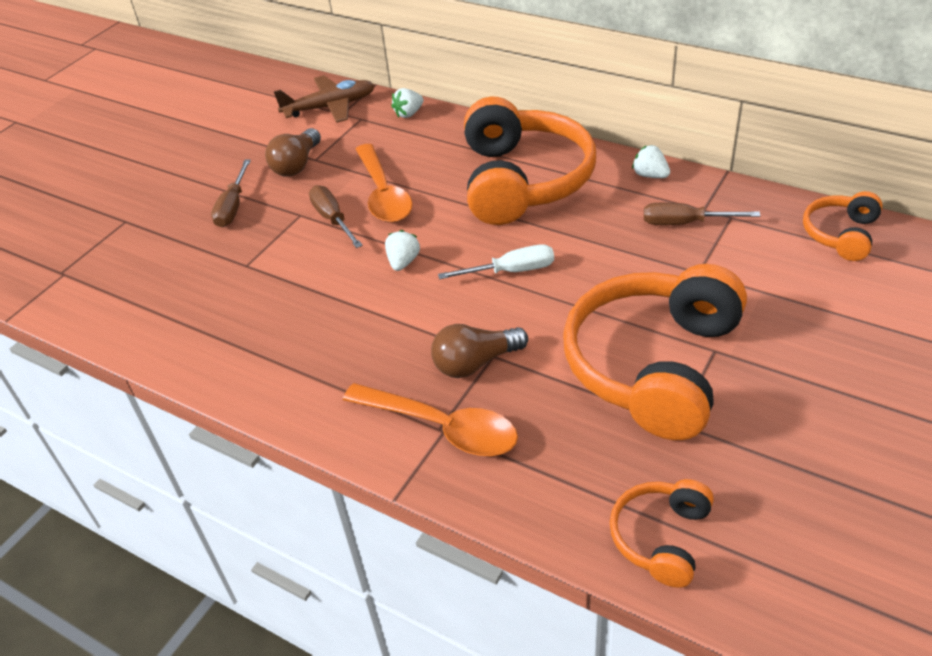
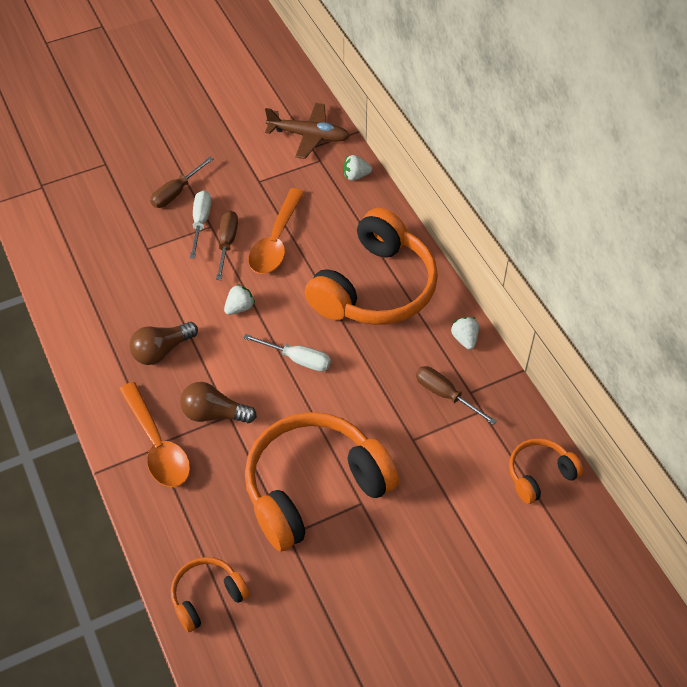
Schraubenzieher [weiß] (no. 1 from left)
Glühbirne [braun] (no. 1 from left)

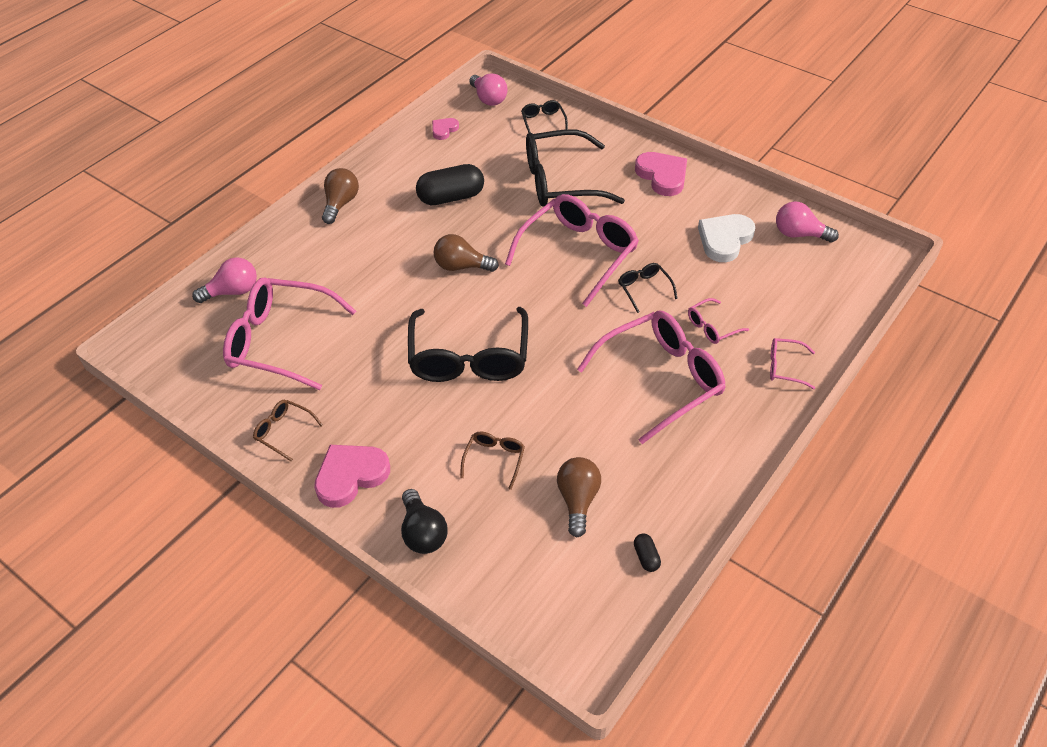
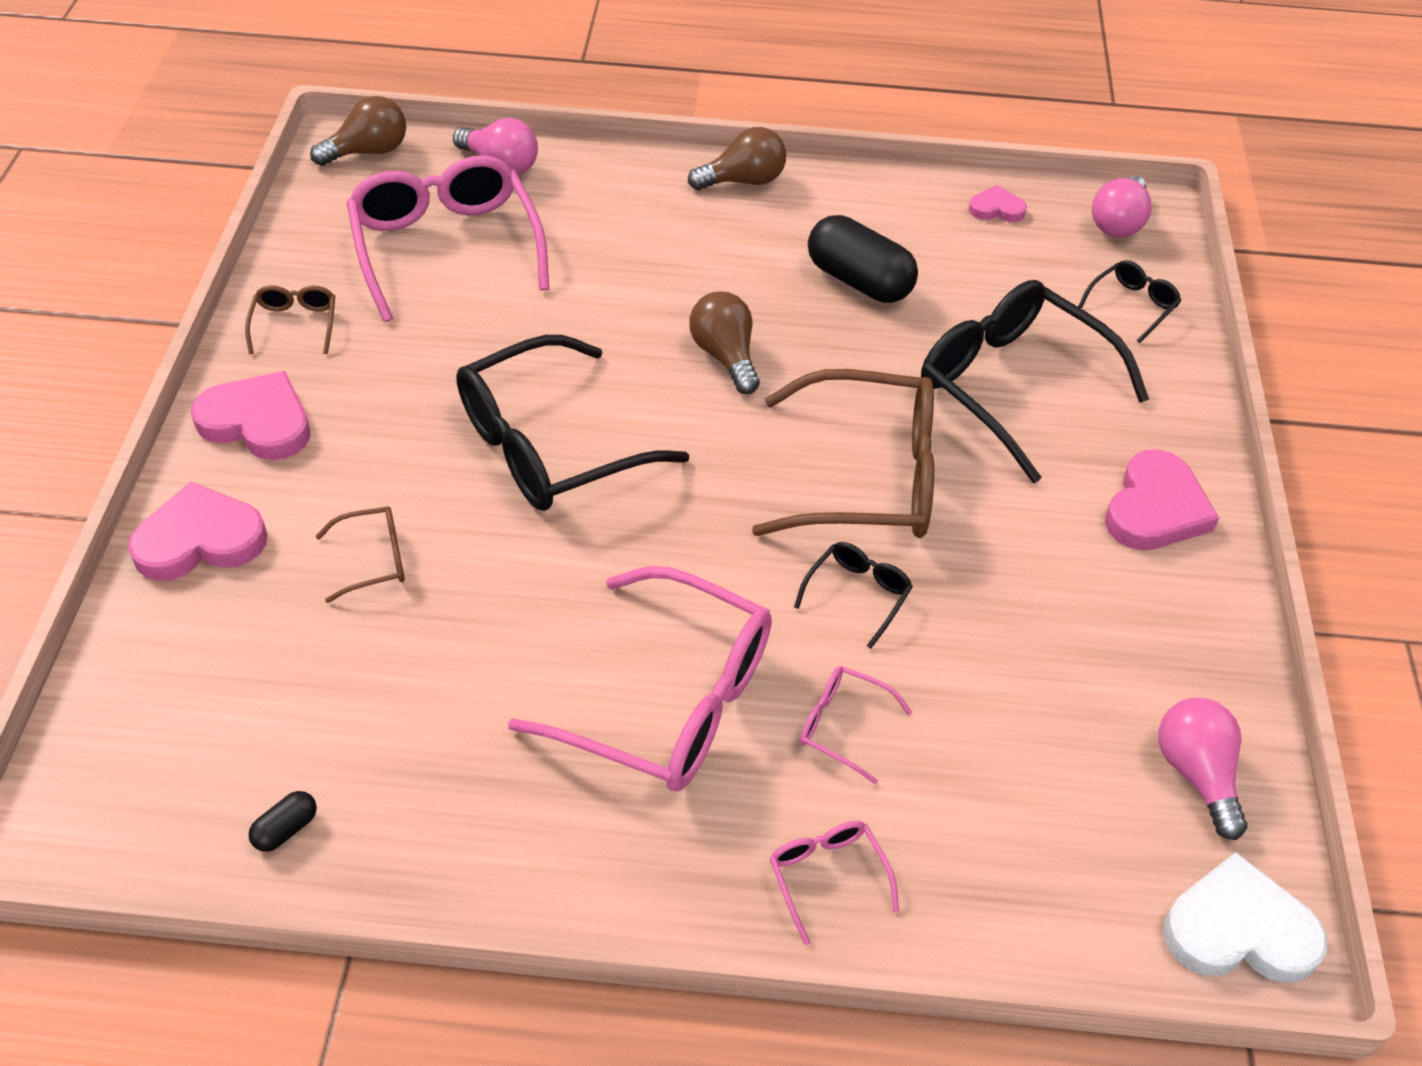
Glühbirne [braun] (no. 1 from left)
Herz [weiß]
Herz [rosa] (no. 1 from left)
Brille [braun] (no. 3 from left)

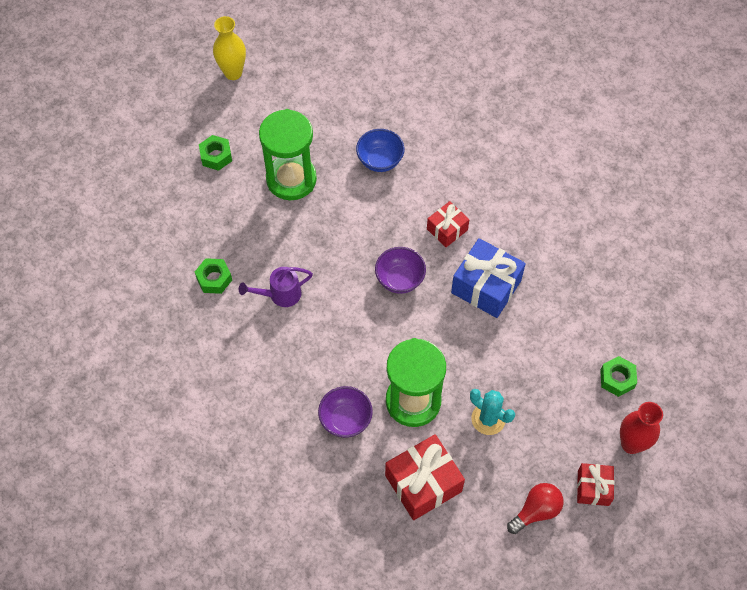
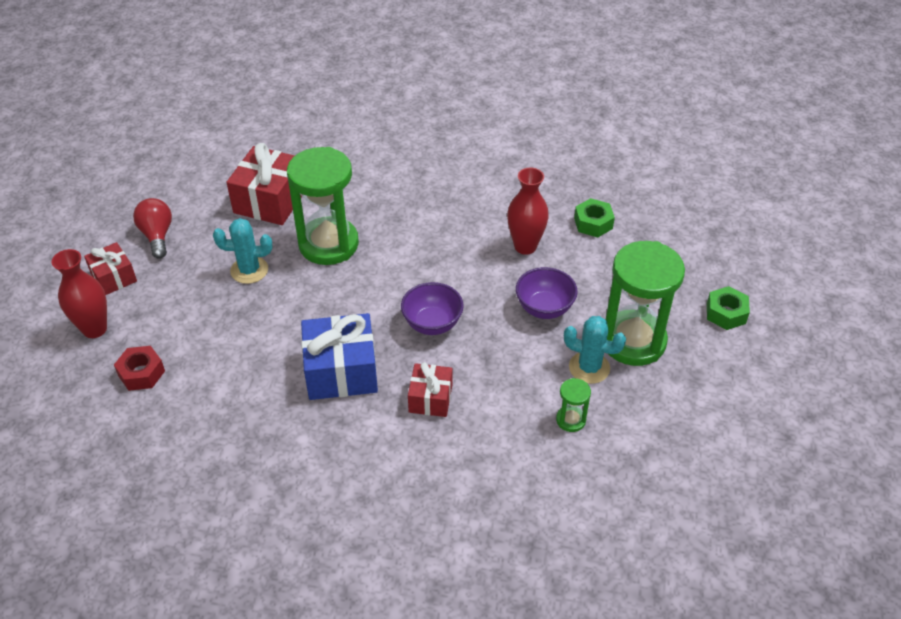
Vase [gelb]
Kaktus [türkis] (no. 2 from left)
Schüssel [lila] (no. 2 from left)
Vase [rot] (no. 2 from left)
Sanduhr [grün] (no. 2 from left)
Sechskantmutter [rot]
Glühbirne [rot]

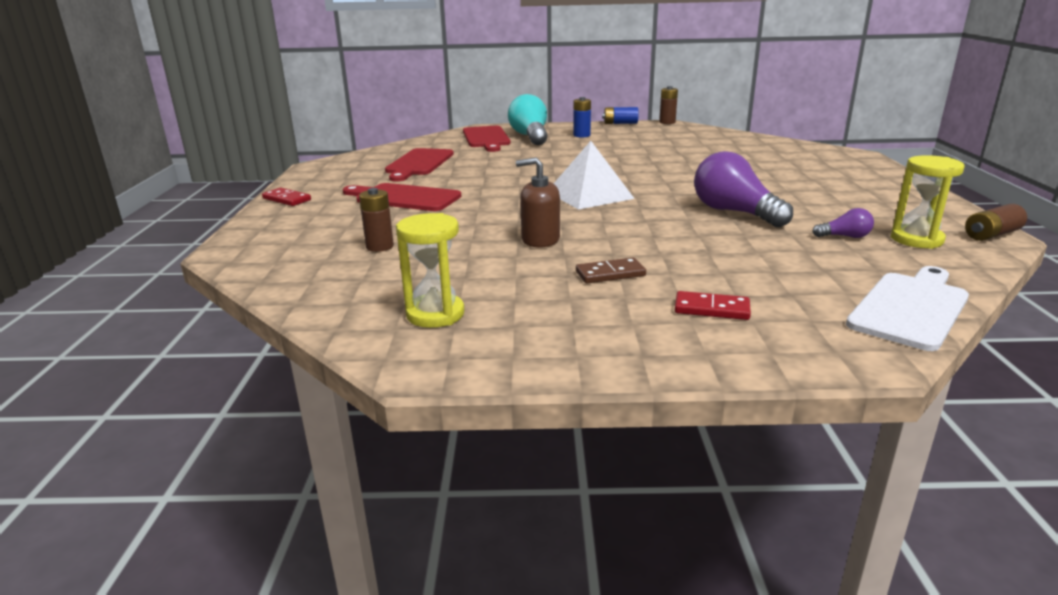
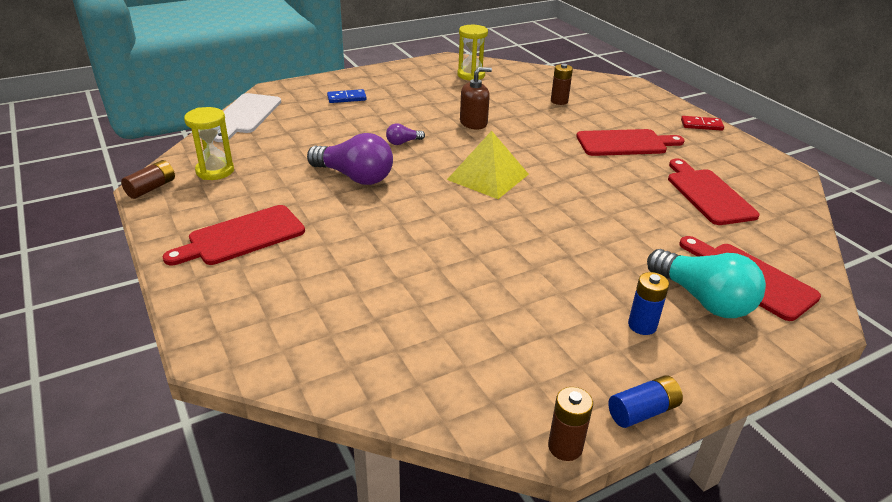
Dominostein [braun]
Schneidebrett [rot] (no. 1 from left)
Glühbirne [lila] (no. 2 from left)
Pyramide [gelb]
Dominostein [blau]

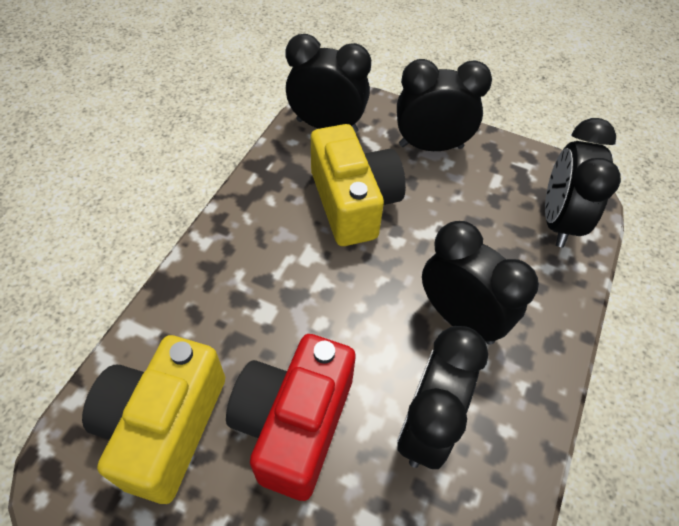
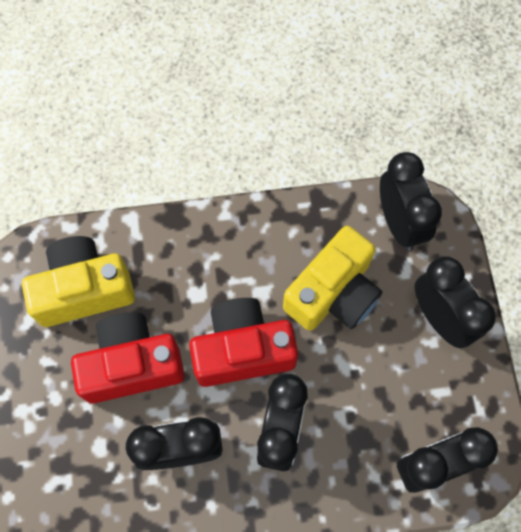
Kamera [rot] (no. 2 from left)

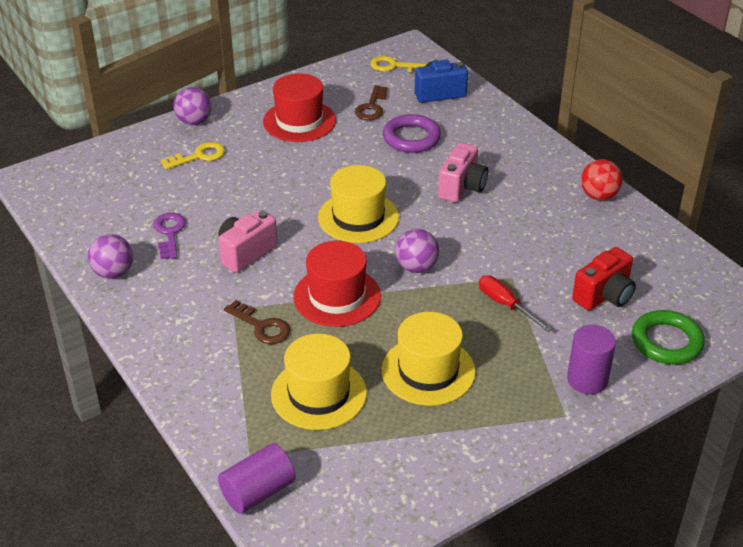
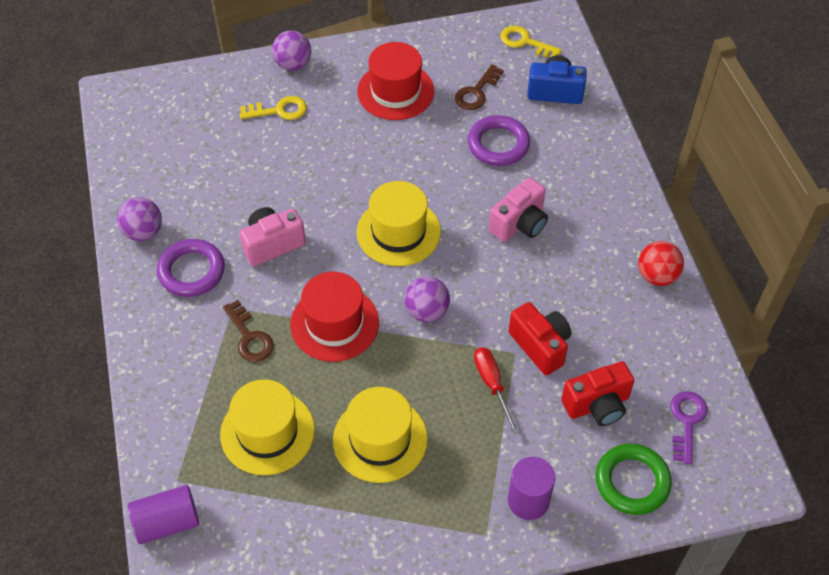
Ring [lila] (no. 1 from left)
Kamera [rot] (no. 1 from left)
Schlüssel [lila]

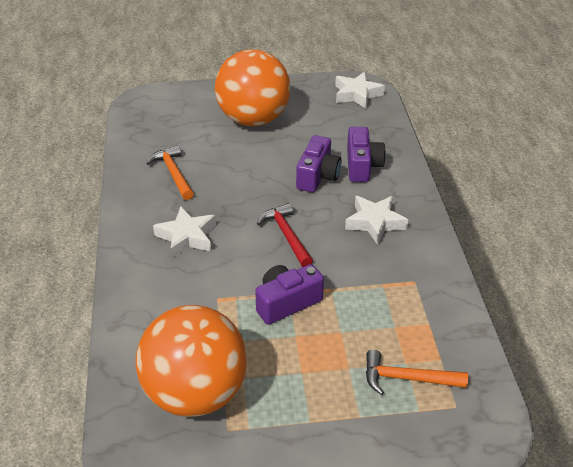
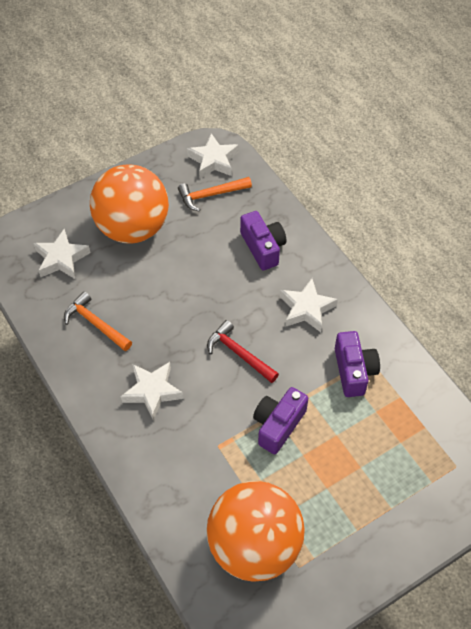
Stern [weiß] (no. 1 from left)
Kamera [lila] (no. 3 from left)
Hammer [orange] (no. 2 from left)

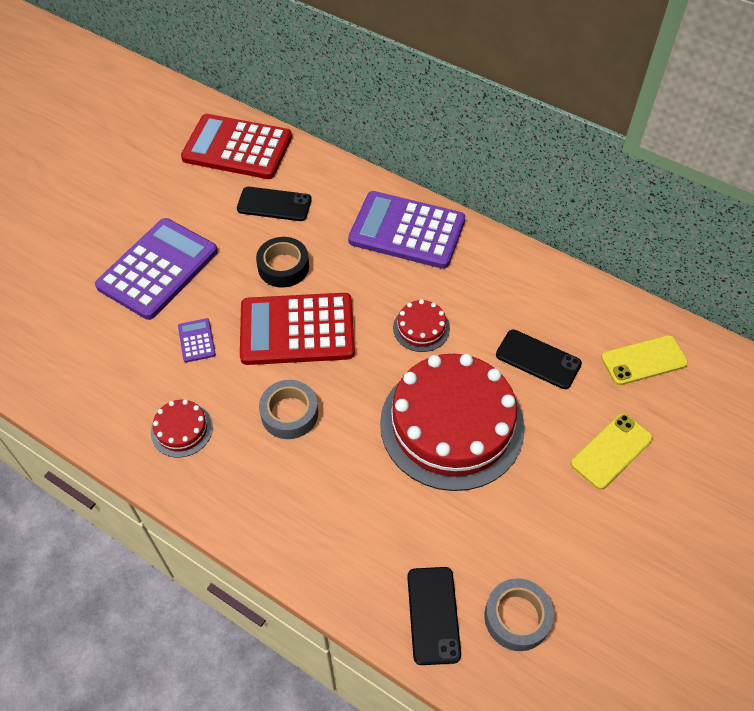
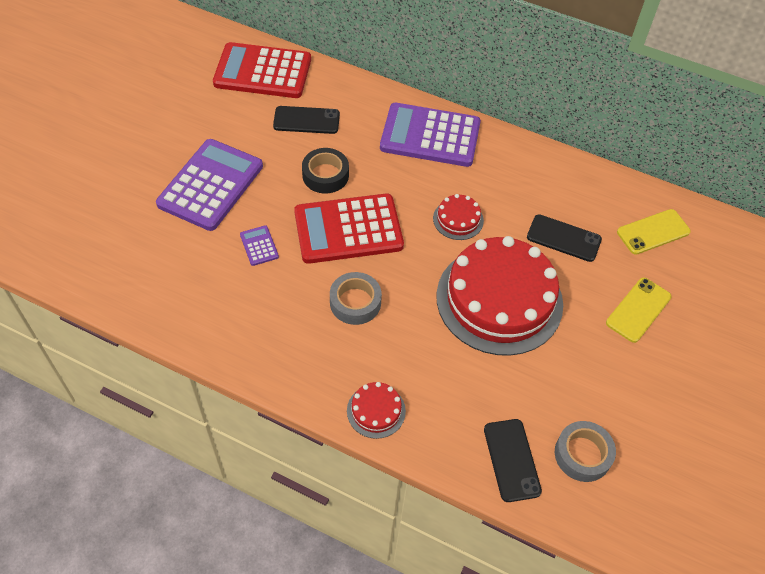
Kuchen [rot] (no. 1 from left)

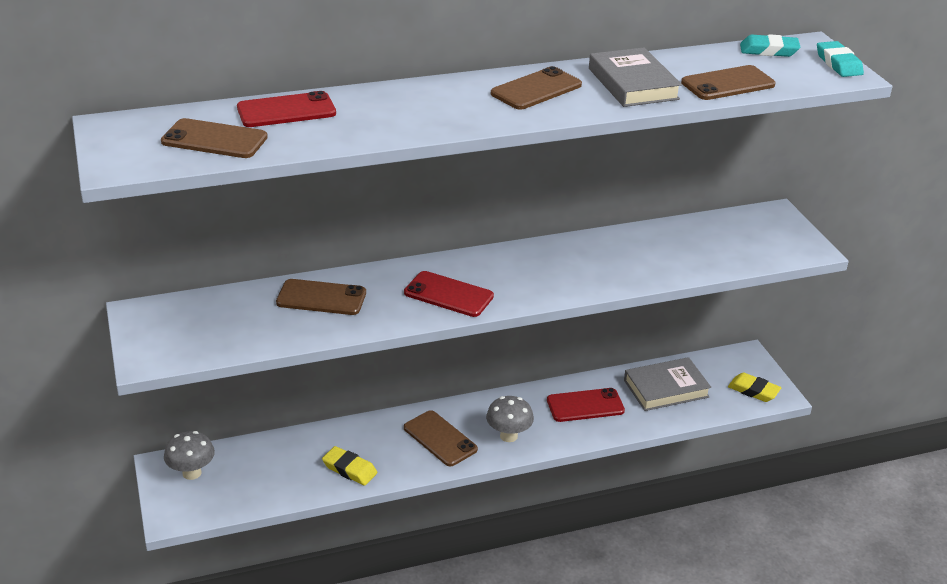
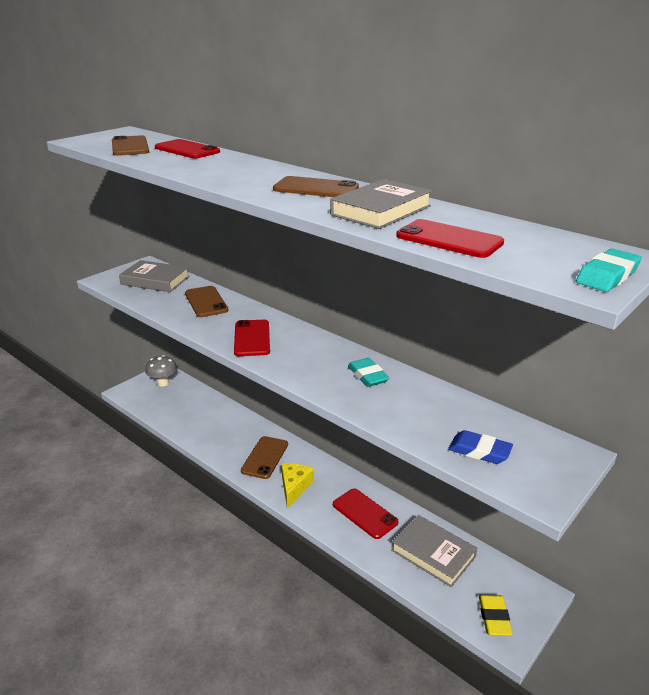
Radiergummi [gelb] (no. 1 from left in the first image)
Buch [grau] (no. 1 from left)
Radiergummi [blau]
Radiergummi [türkis] (no. 1 from left)
Käse [gelb]
Handy [rot] (no. 4 from left)

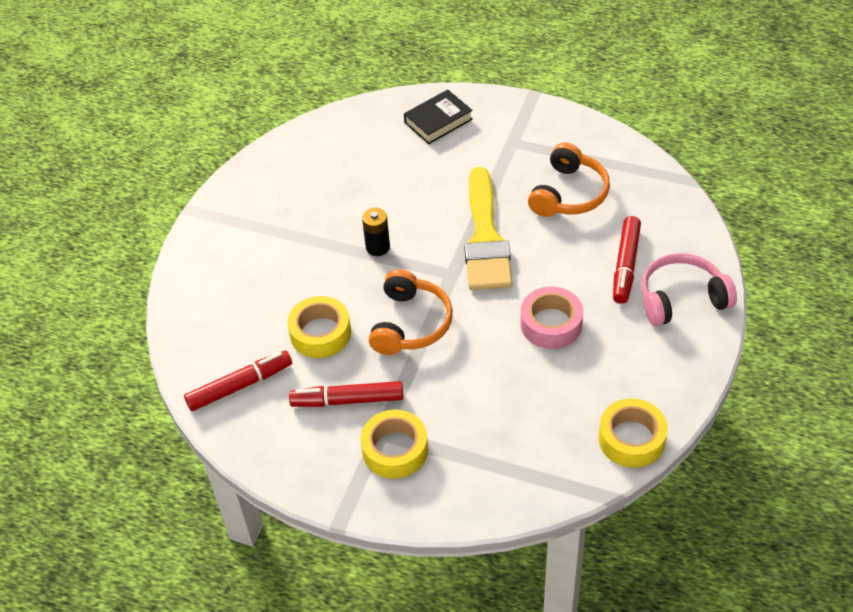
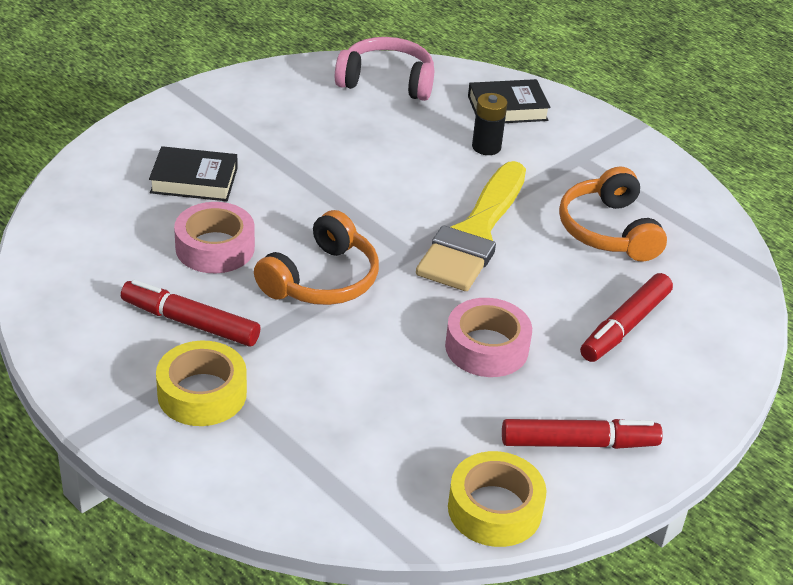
Buch [schwarz] (no. 1 from left)
Filzstift [rot] (no. 2 from left)
Batterie [schwarz]
Kopfhörer [rosa]
Klebeband [rosa] (no. 1 from left)
Kopfhörer [orange] (no. 2 from left)

